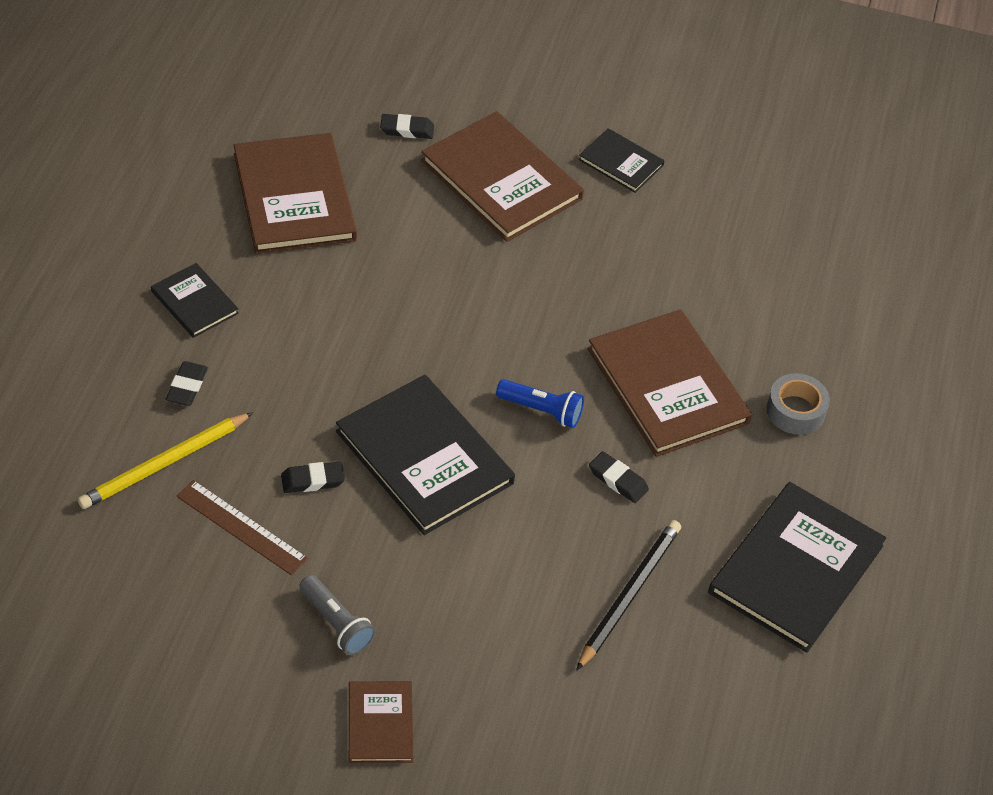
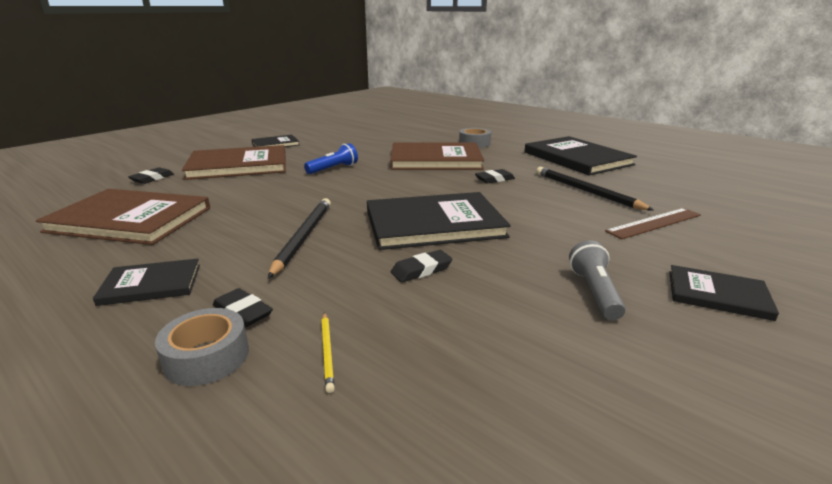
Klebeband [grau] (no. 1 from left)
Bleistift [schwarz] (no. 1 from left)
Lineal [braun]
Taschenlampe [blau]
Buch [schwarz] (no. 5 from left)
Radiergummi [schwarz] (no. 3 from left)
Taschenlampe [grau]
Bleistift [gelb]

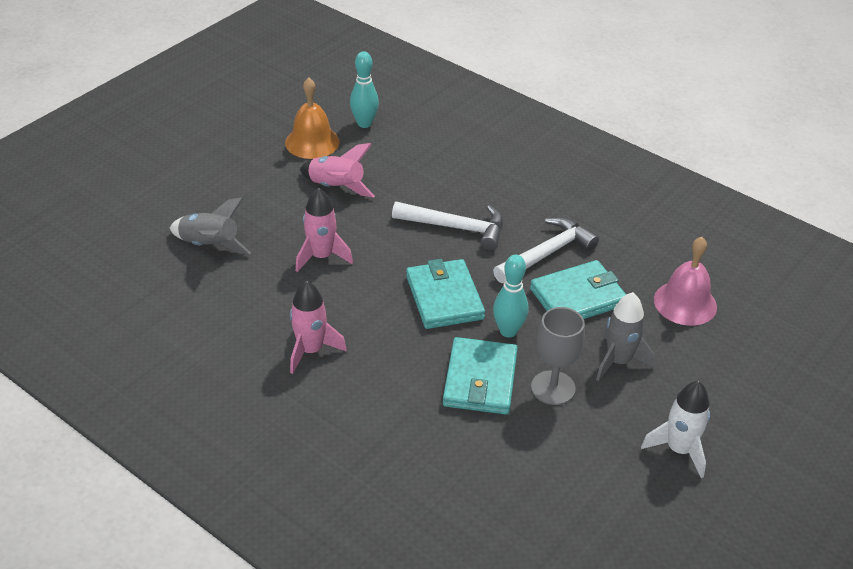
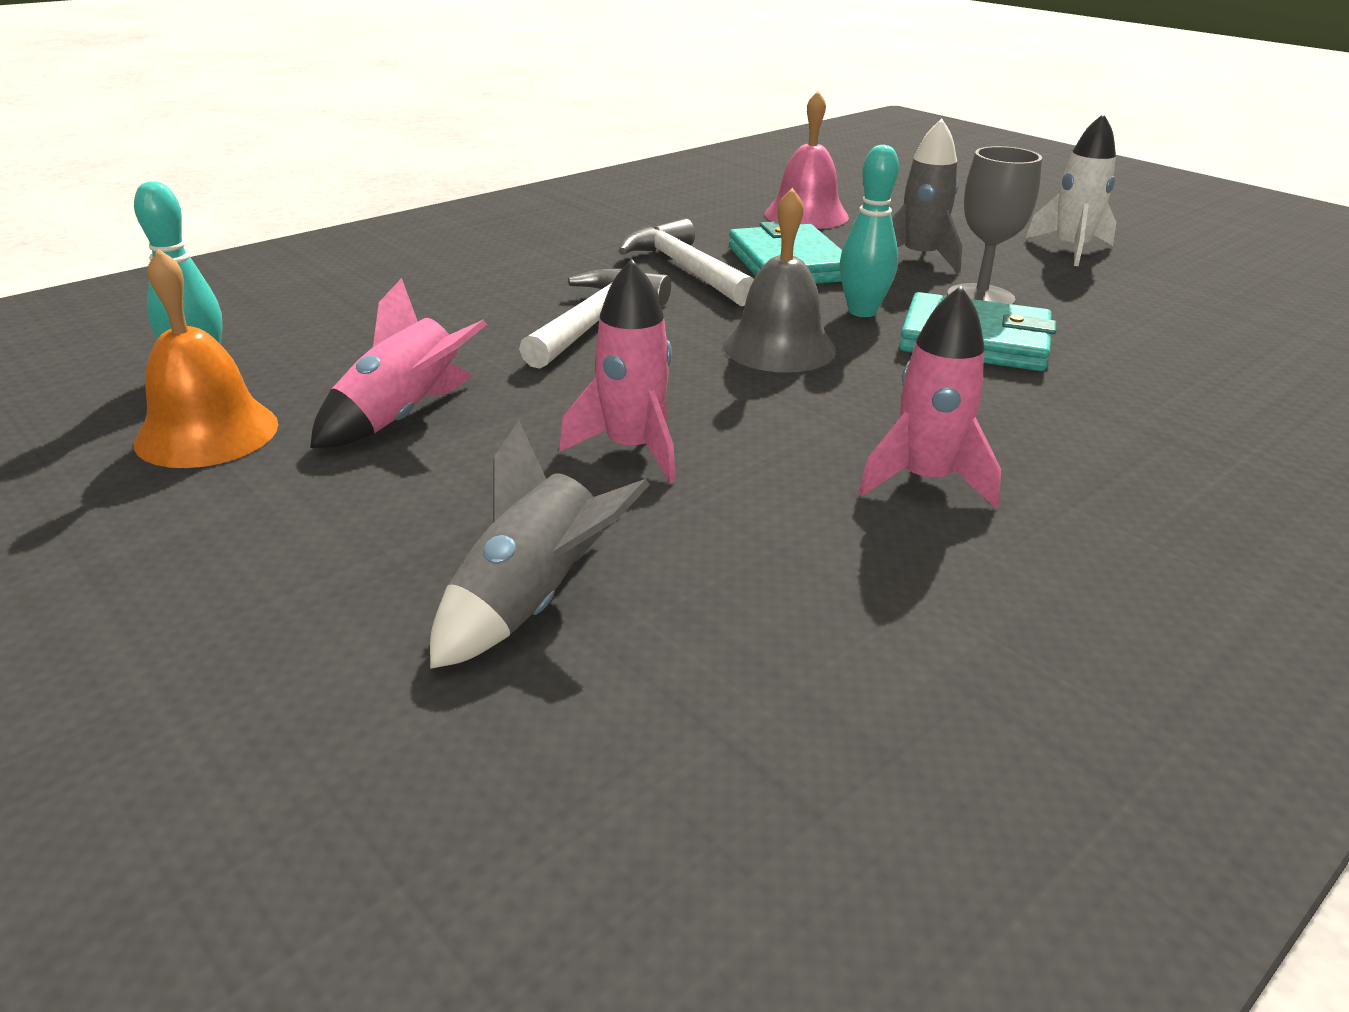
Glocke [grau]

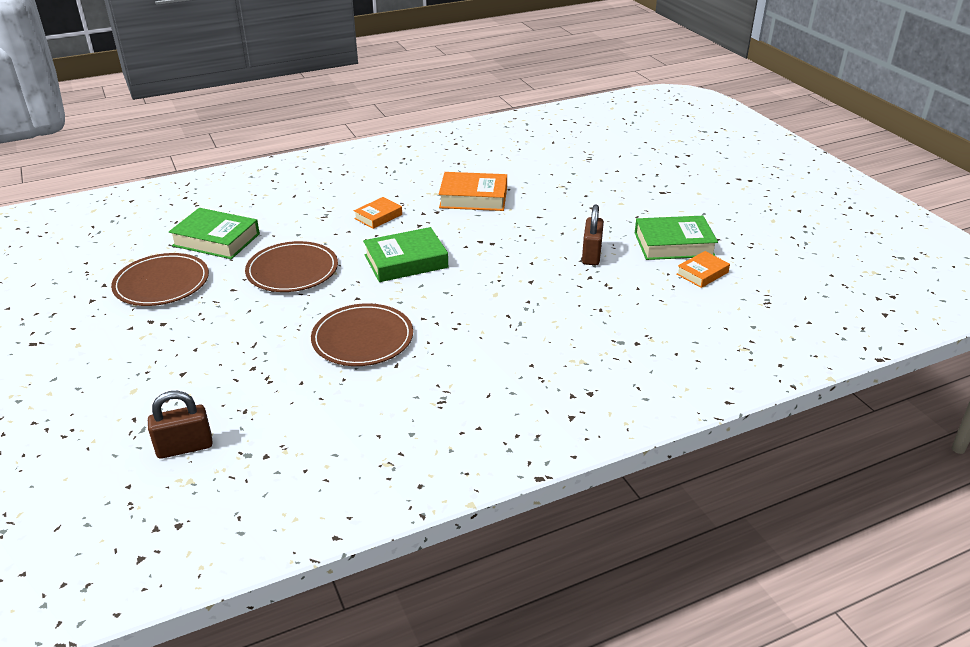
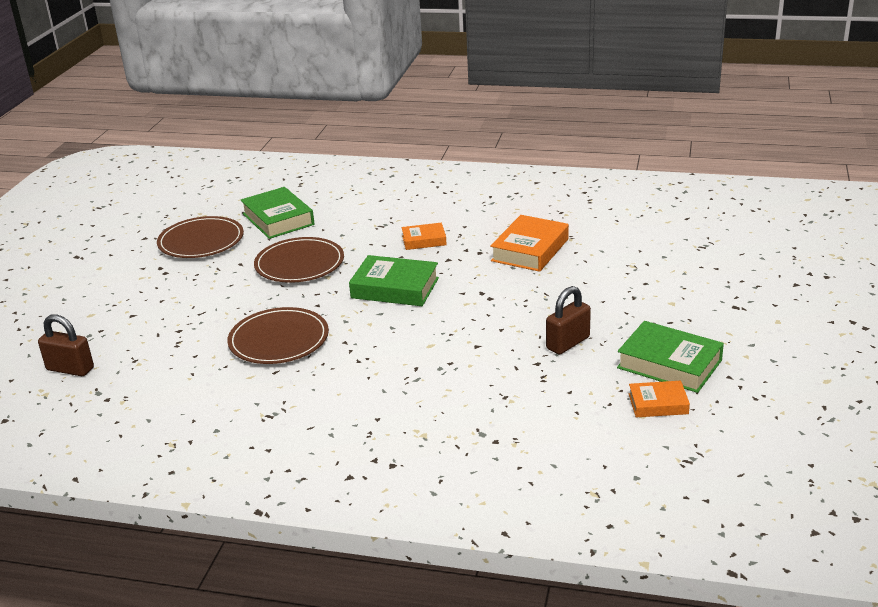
Buch [orange] (no. 2 from left)

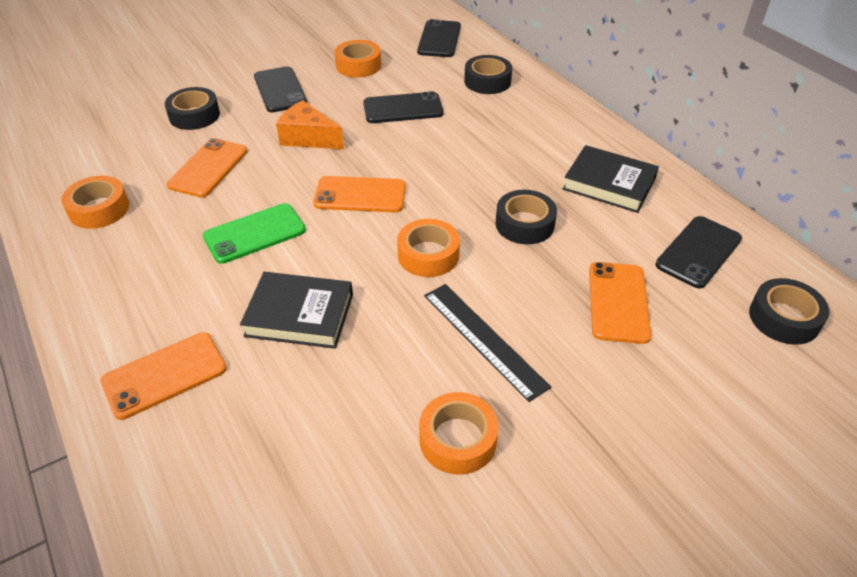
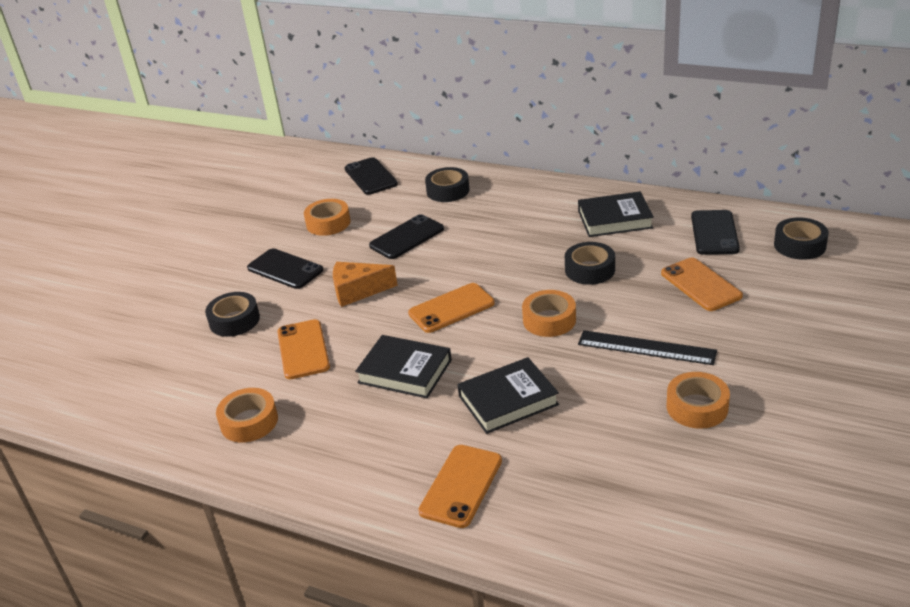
Buch [schwarz] (no. 1 from left)

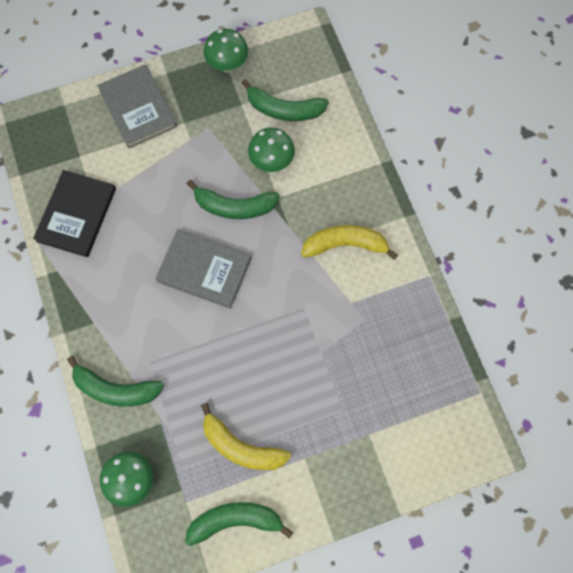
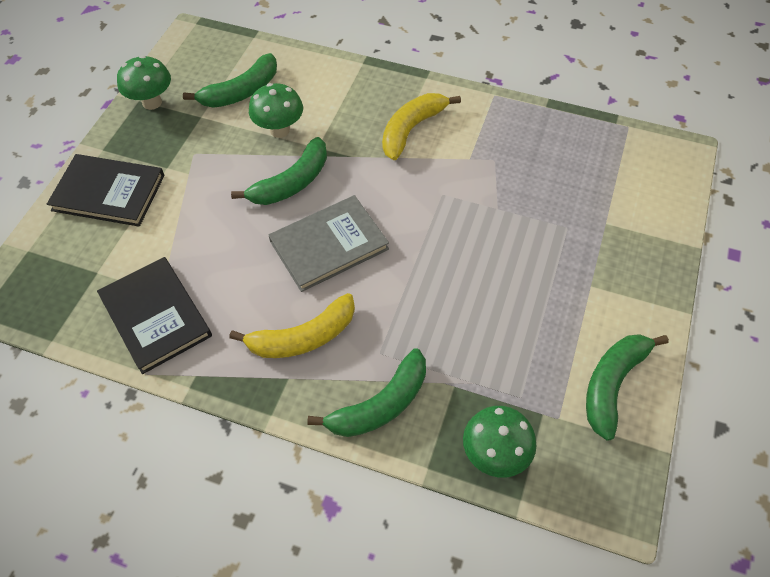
Banane [gelb] (no. 1 from left)
Buch [schwarz] (no. 1 from left)

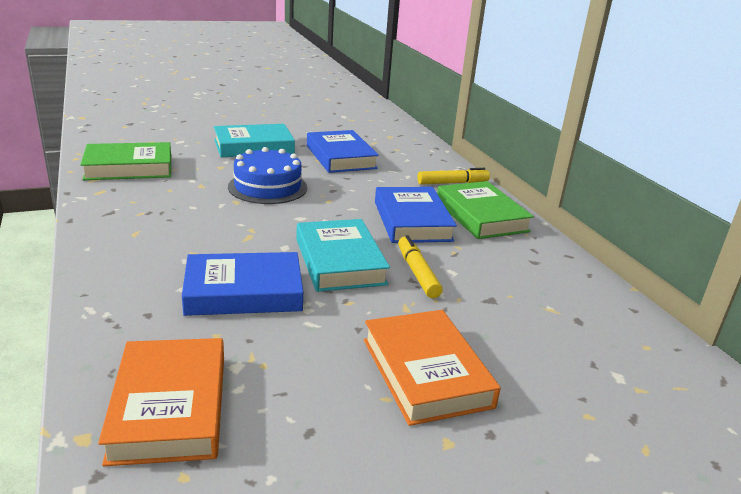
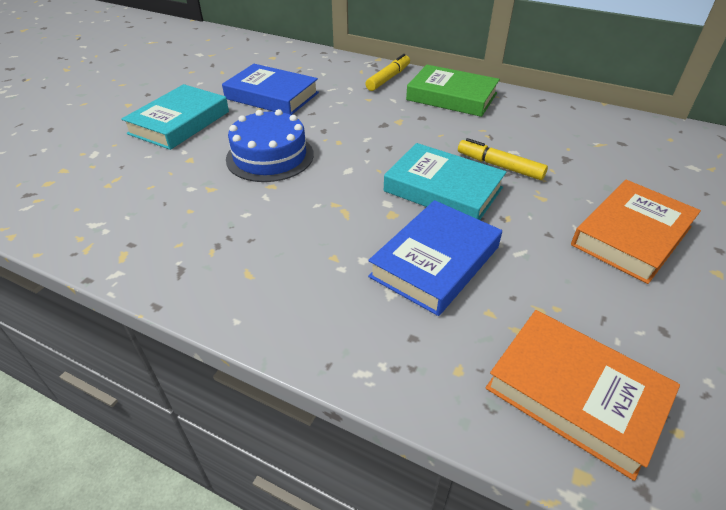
Buch [grün] (no. 1 from left in the first image)
Buch [blau] (no. 3 from left in the first image)
Buch [orange] (no. 2 from left)

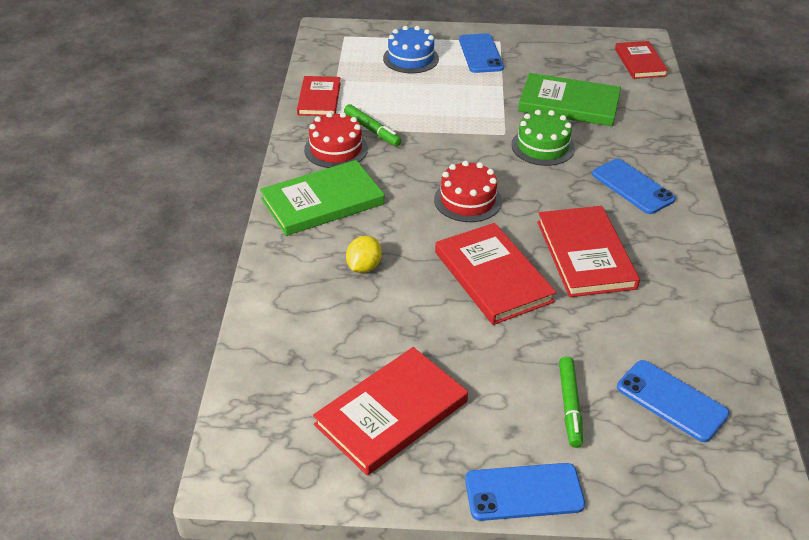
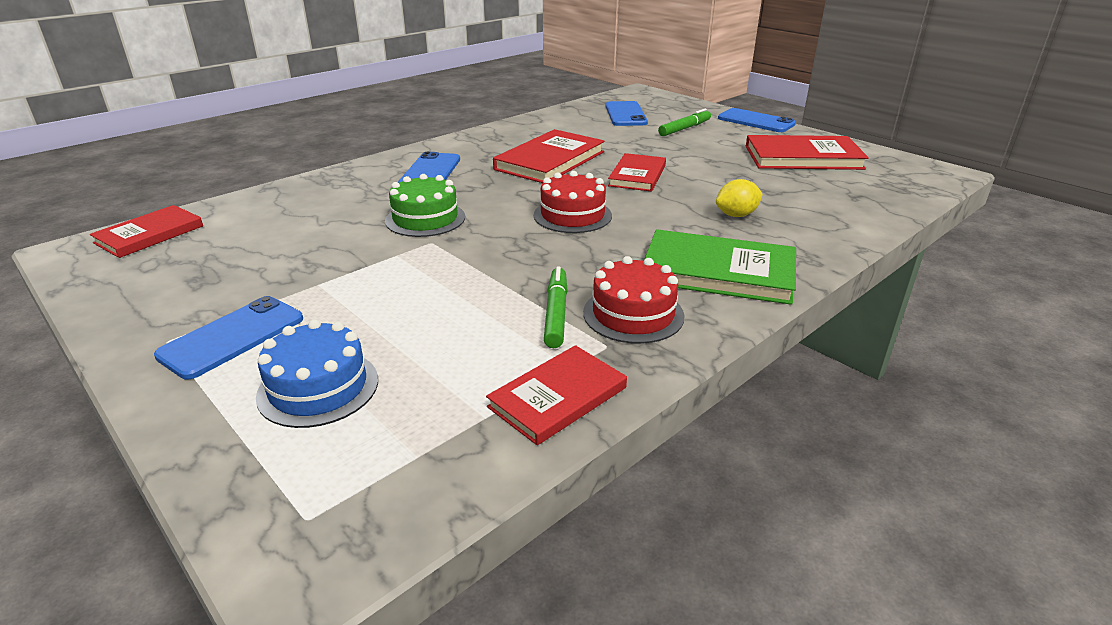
Buch [grün] (no. 2 from left in the first image)
Buch [rot] (no. 4 from left)

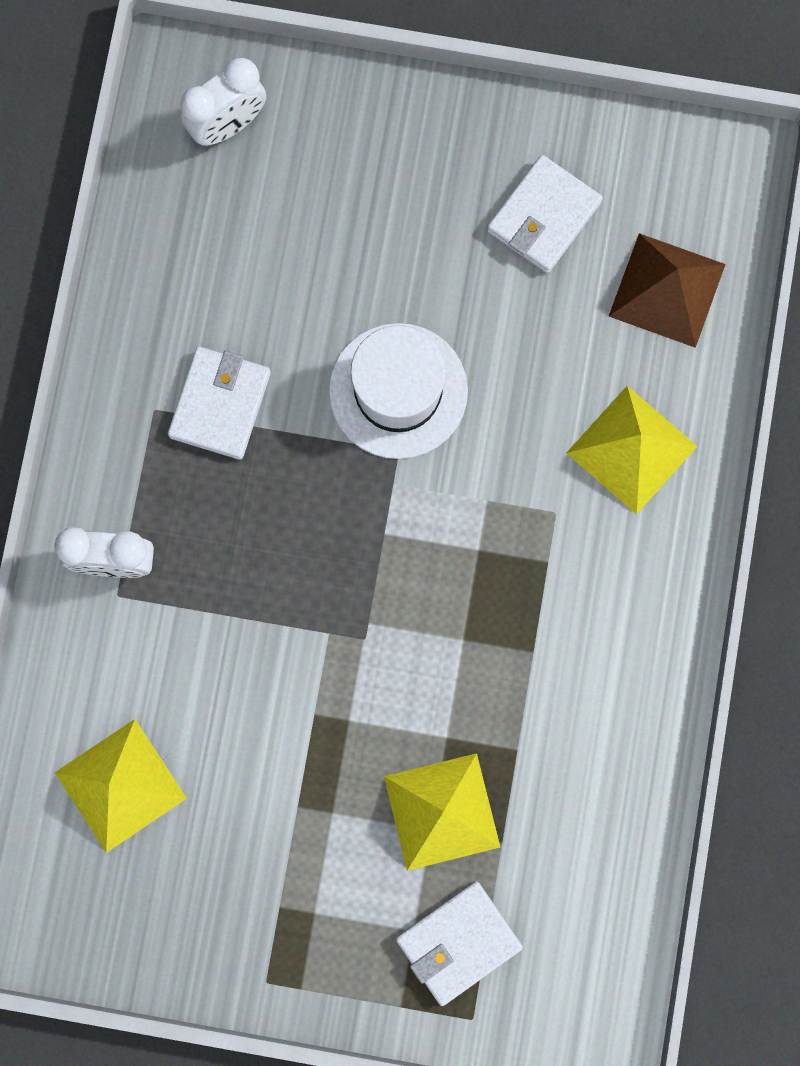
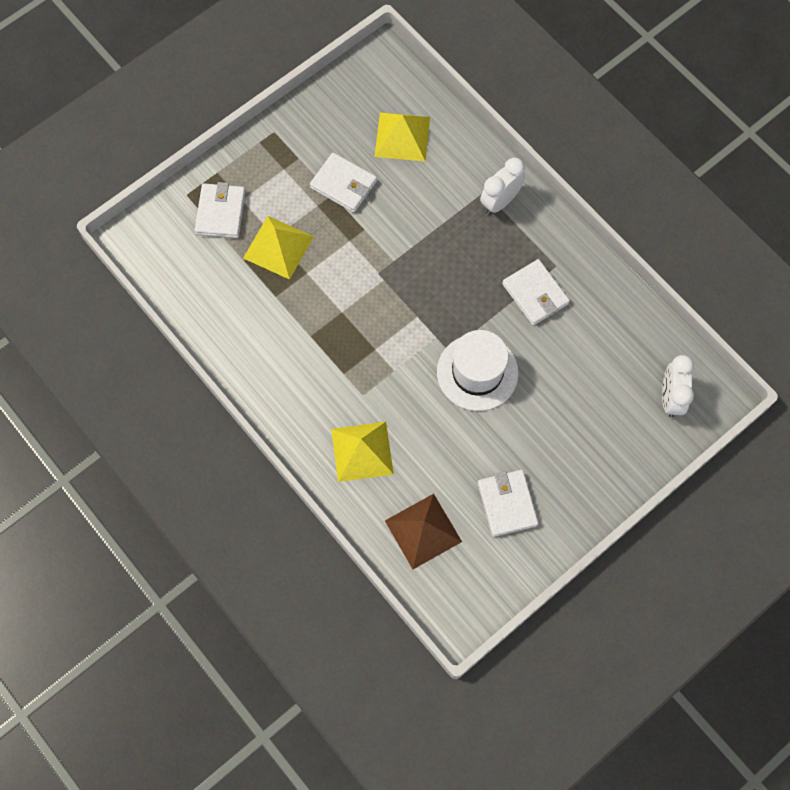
Geldbörse [weiß] (no. 2 from left)

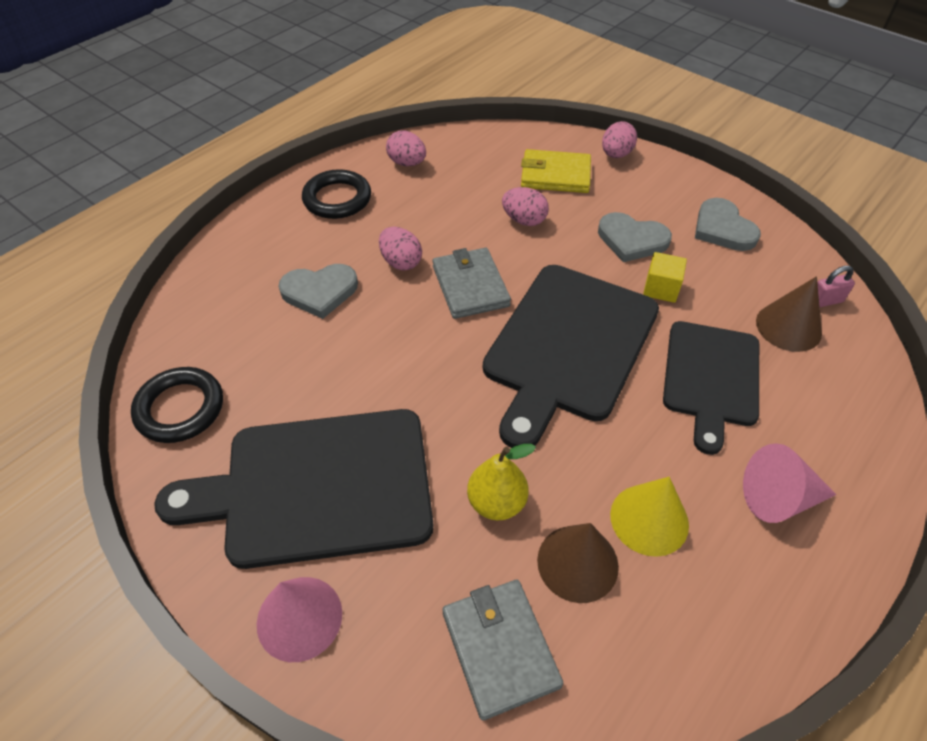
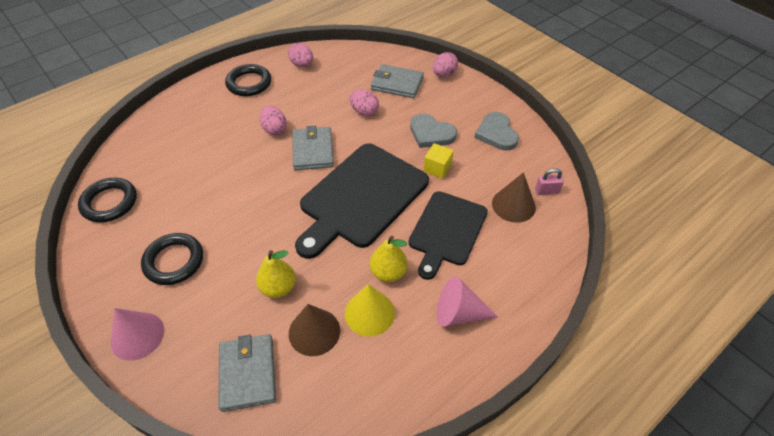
Herz [grau] (no. 1 from left in the first image)
Birne [gelb] (no. 2 from left)
Ring [schwarz] (no. 2 from left)
Geldbörse [grau] (no. 3 from left)

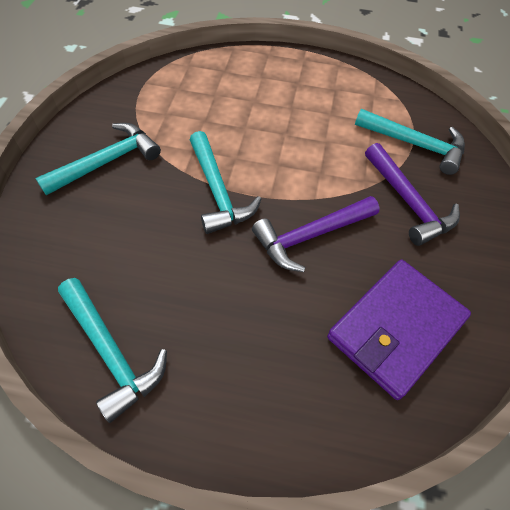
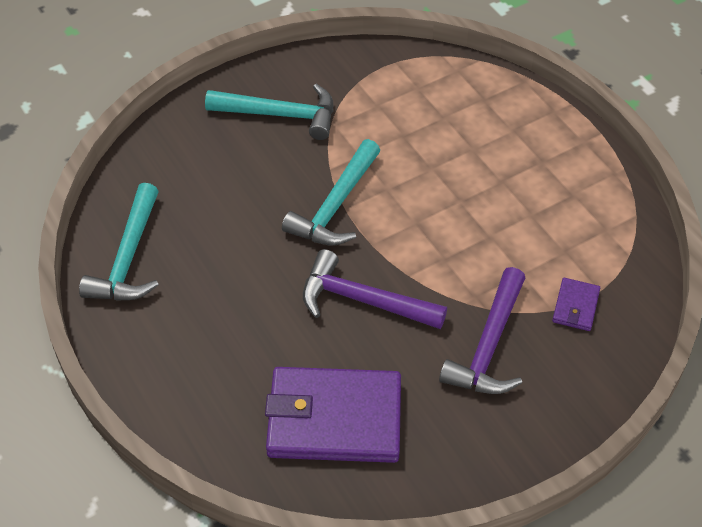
Geldbörse [lila] (no. 2 from left)

